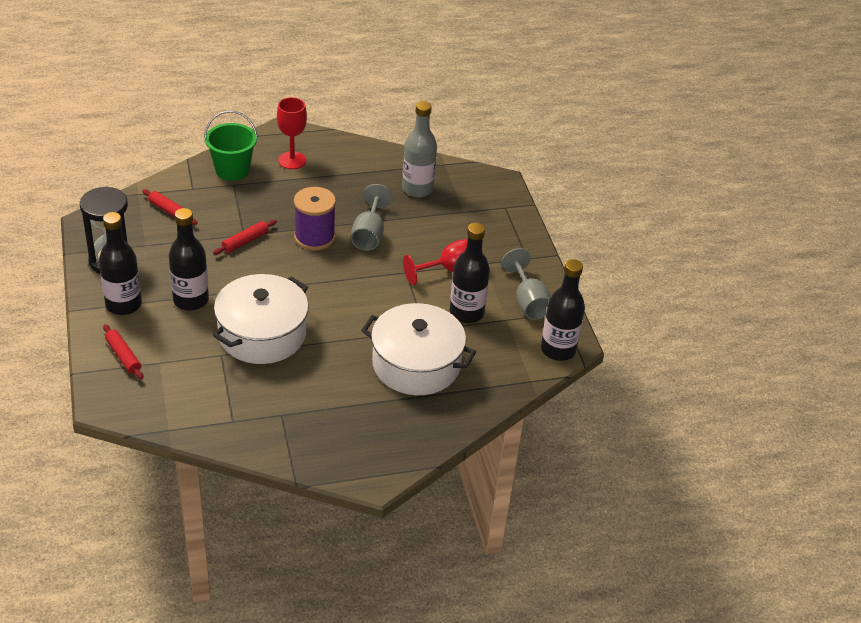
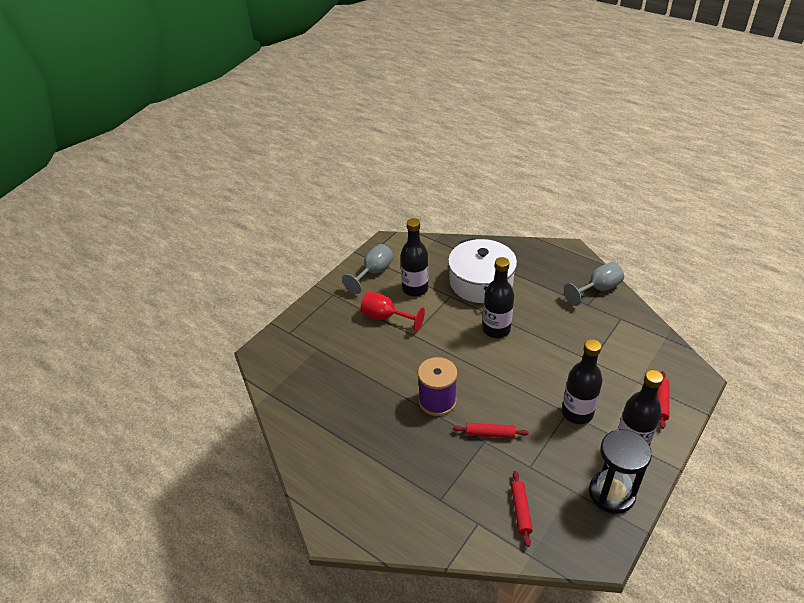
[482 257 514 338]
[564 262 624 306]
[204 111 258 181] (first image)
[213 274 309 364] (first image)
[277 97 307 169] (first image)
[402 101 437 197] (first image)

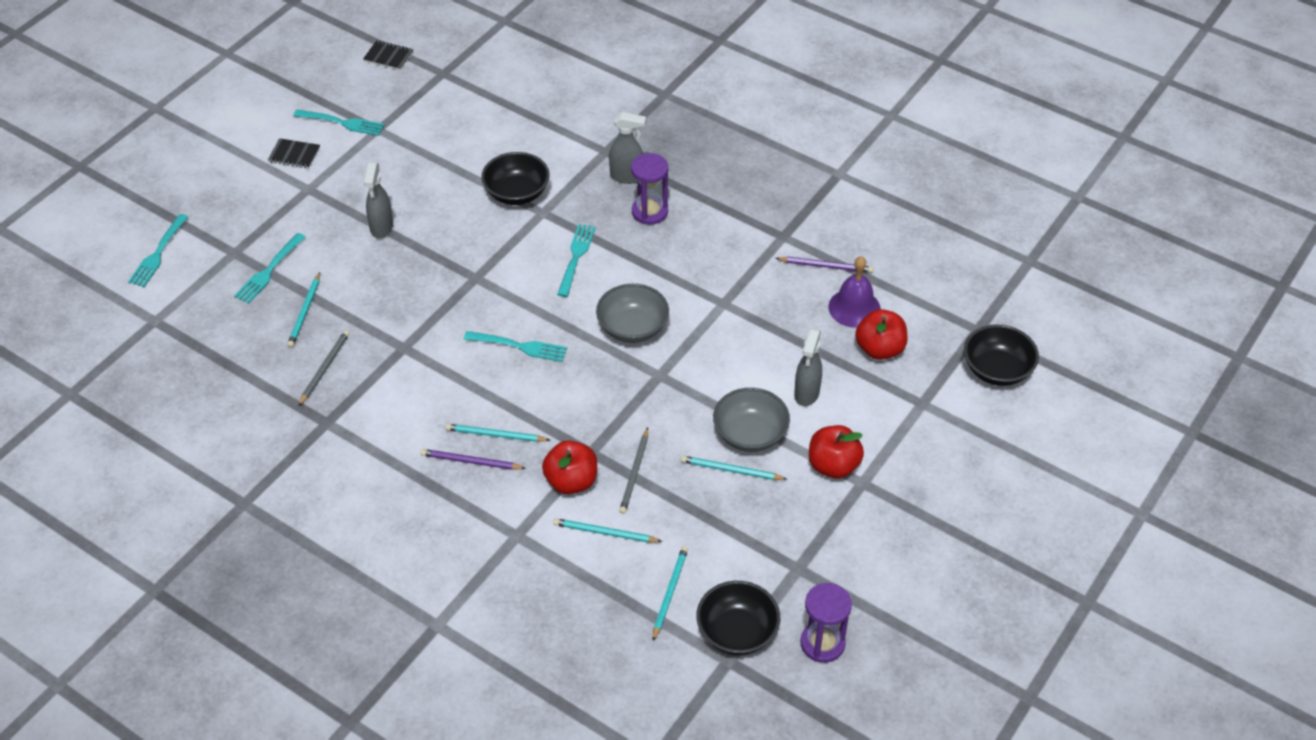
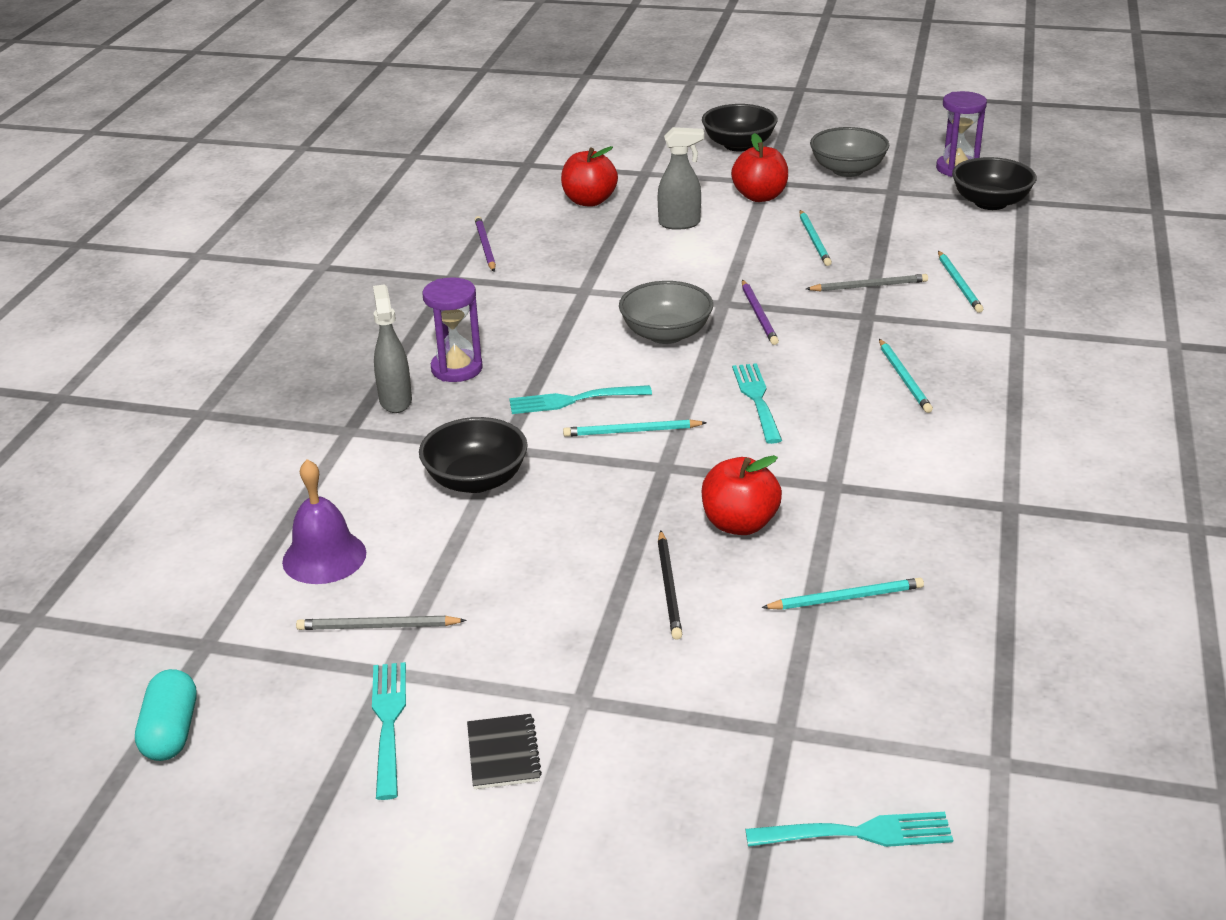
[135 669 196 761]
[282 459 366 584]
[296 616 467 630]
[563 419 707 437]
[658 530 682 640]
[702 104 778 152]
[702 455 782 535]
[742 280 779 345]
[810 127 889 177]
[234 233 306 303] (first image)
[363 163 393 238] (first image)

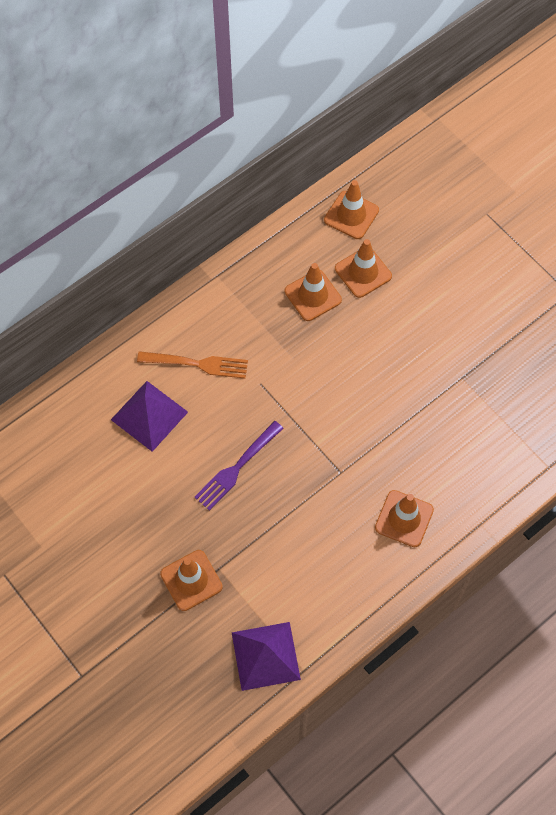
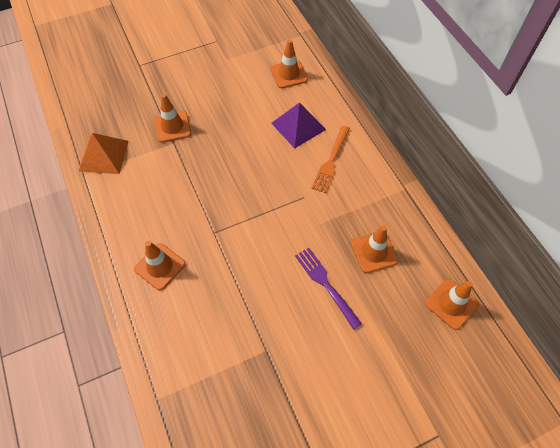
[79 133 128 174]
[270 40 308 88]
[295 248 362 330]

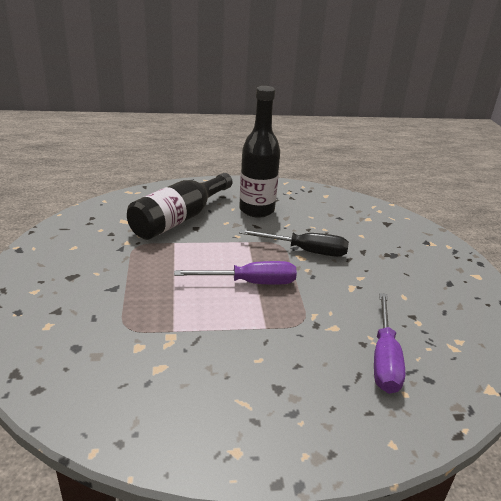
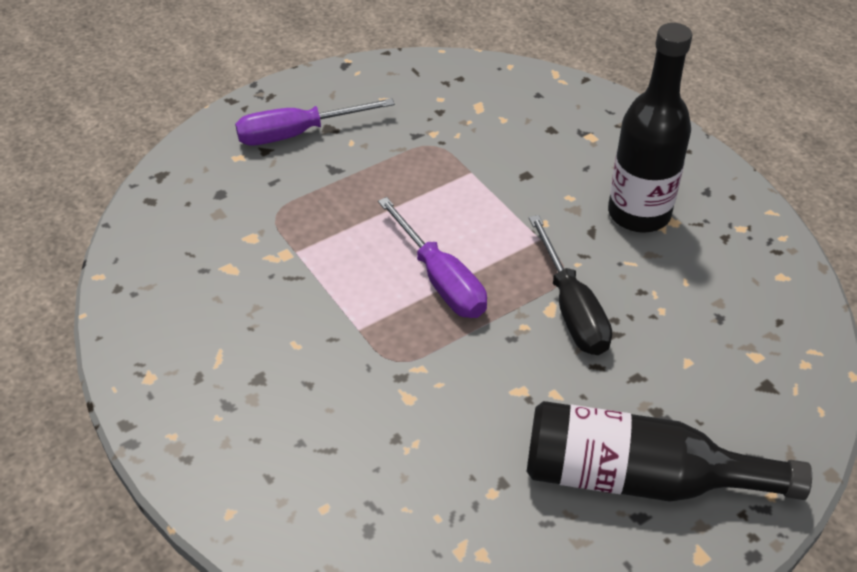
[235 98 395 145]
[527 401 812 502]

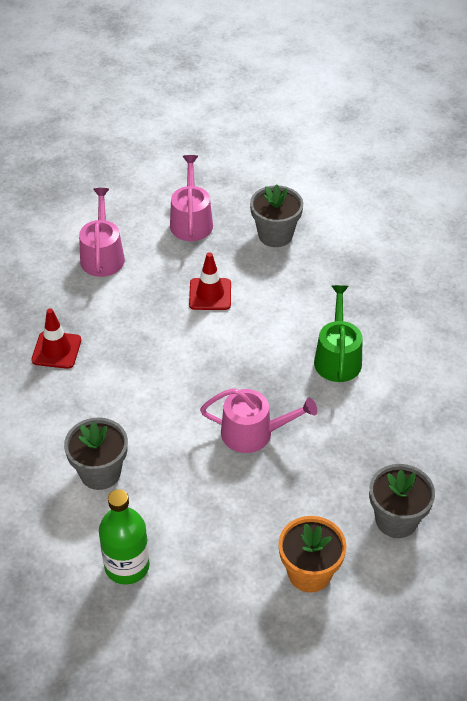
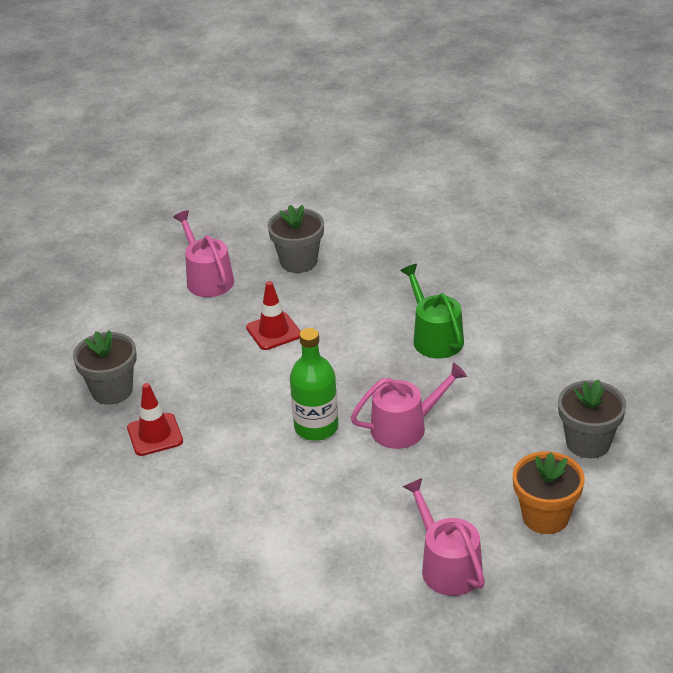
[73 330 137 405]
[290 328 338 441]
[402 478 485 596]

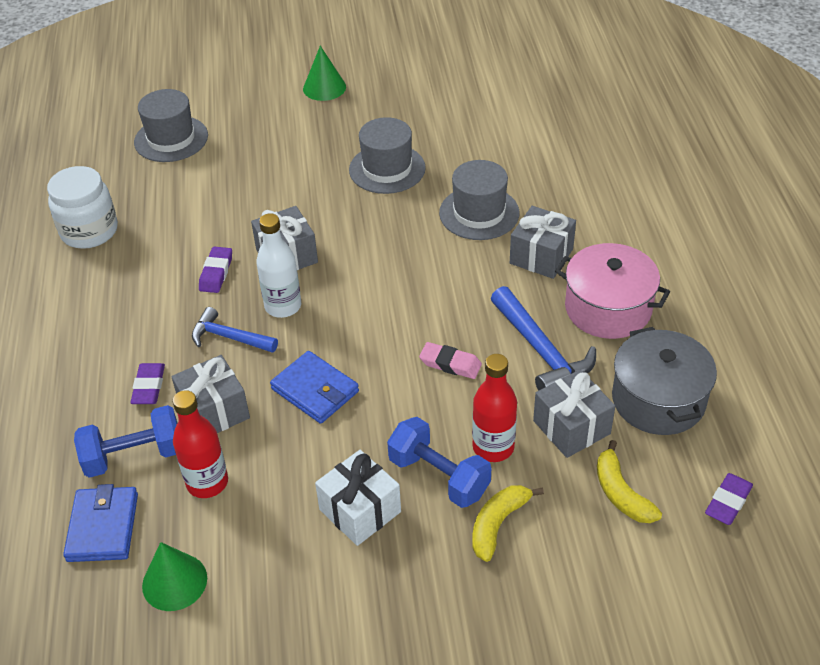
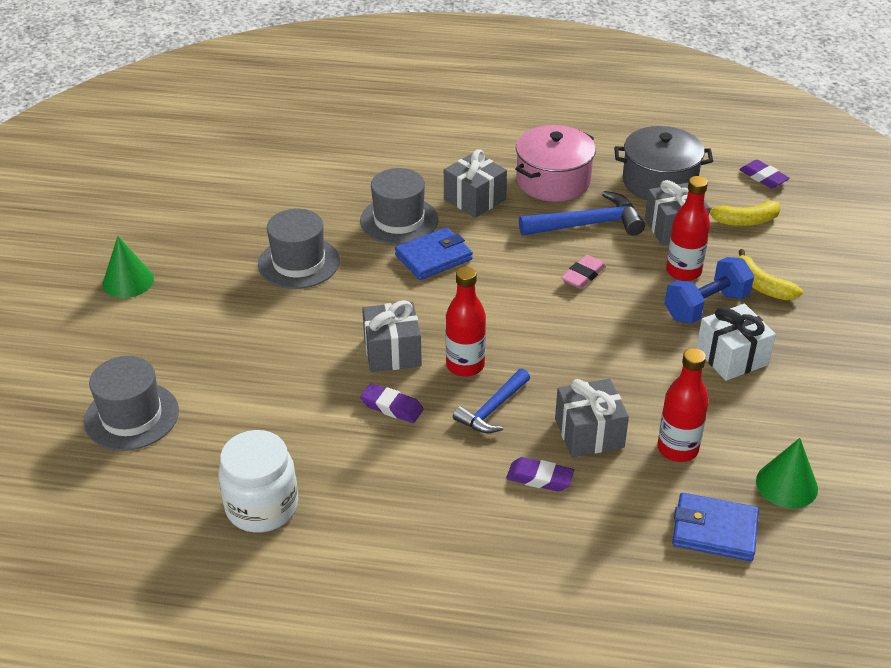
[395 227 473 280]
[446 267 486 377]
[74 405 177 478] (first image)

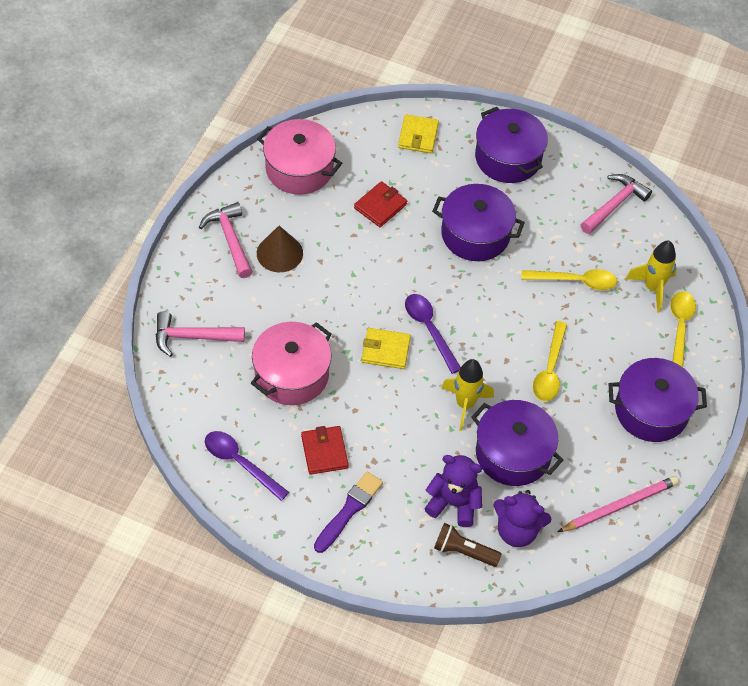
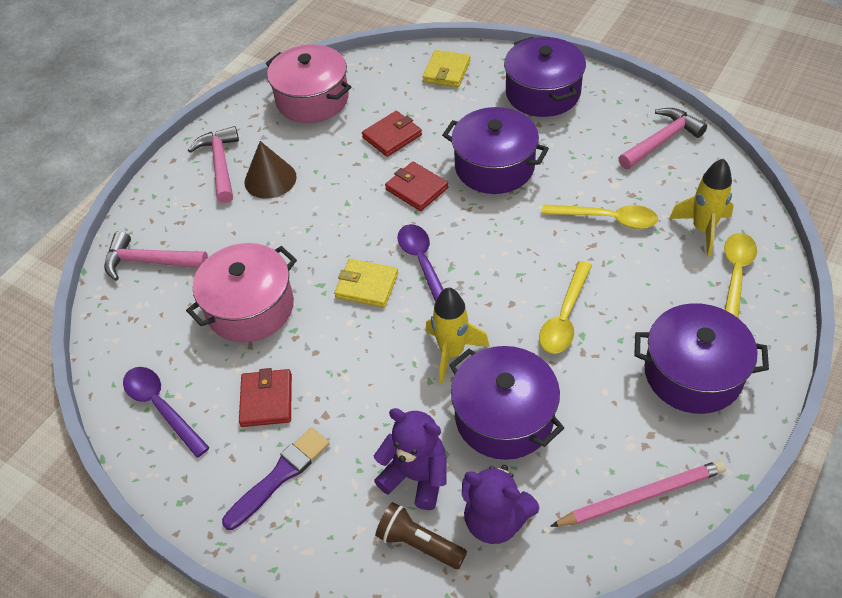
[385 162 448 211]

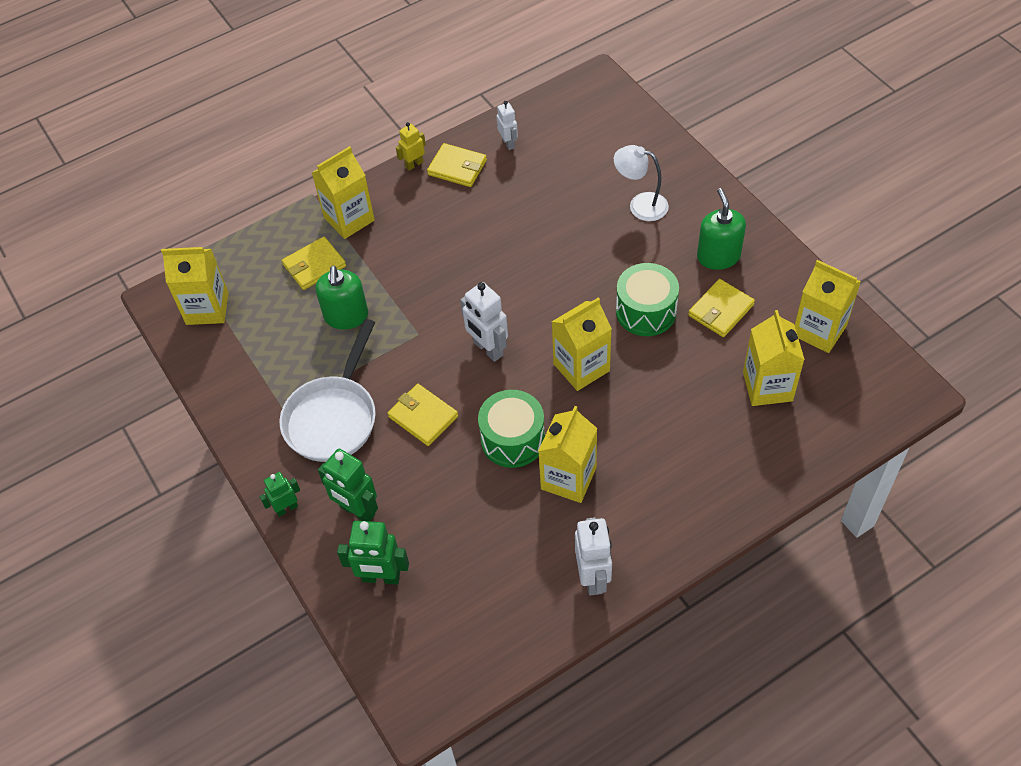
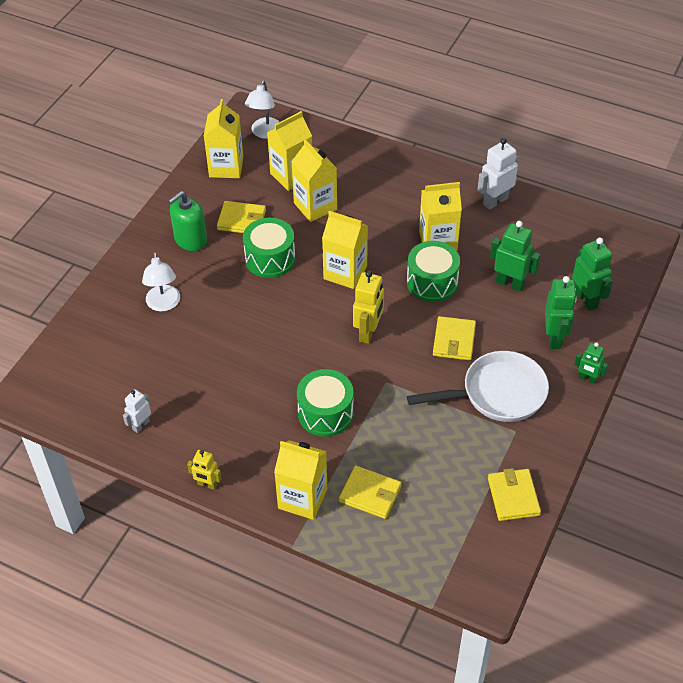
[245 80 279 139]
[291 139 337 222]
[297 369 354 437]
[353 271 384 344]
[488 468 541 521]
[490 221 541 291]
[315 266 368 330] (first image)

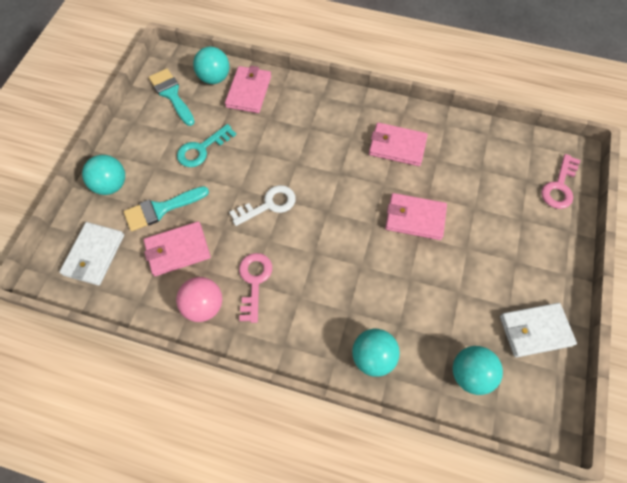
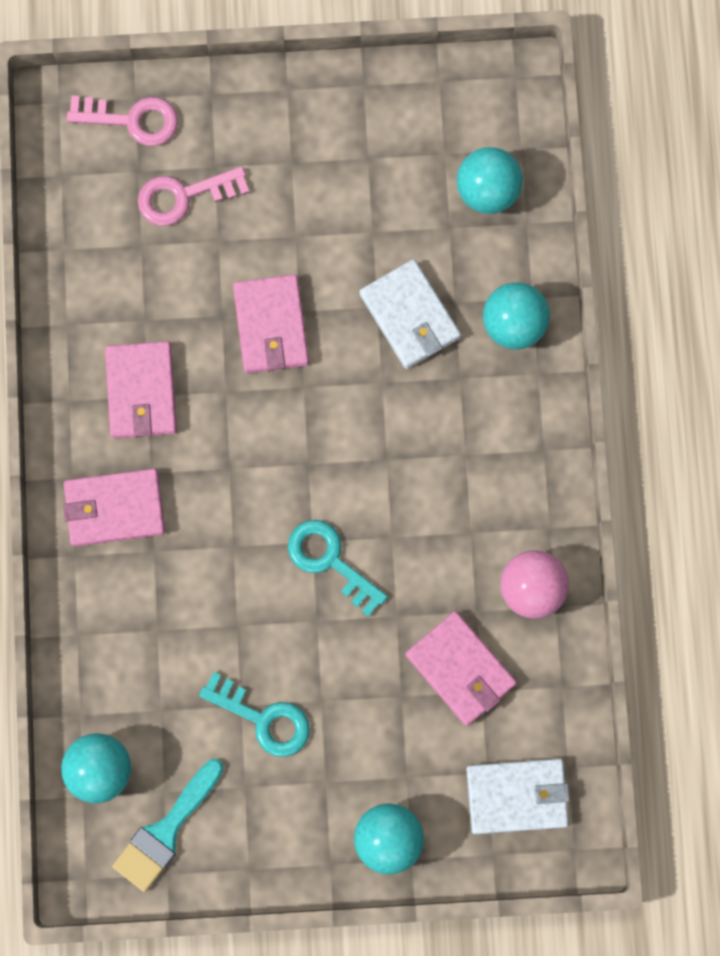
[63 468 165 547]
[138 166 249 226]
[288 520 388 617]
[359 259 461 369]
[124 186 209 231] (first image)

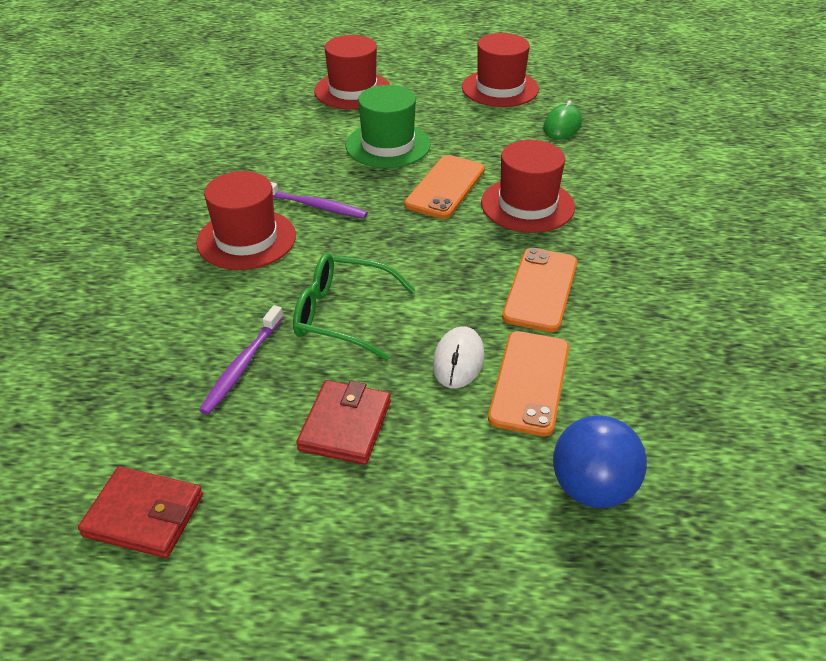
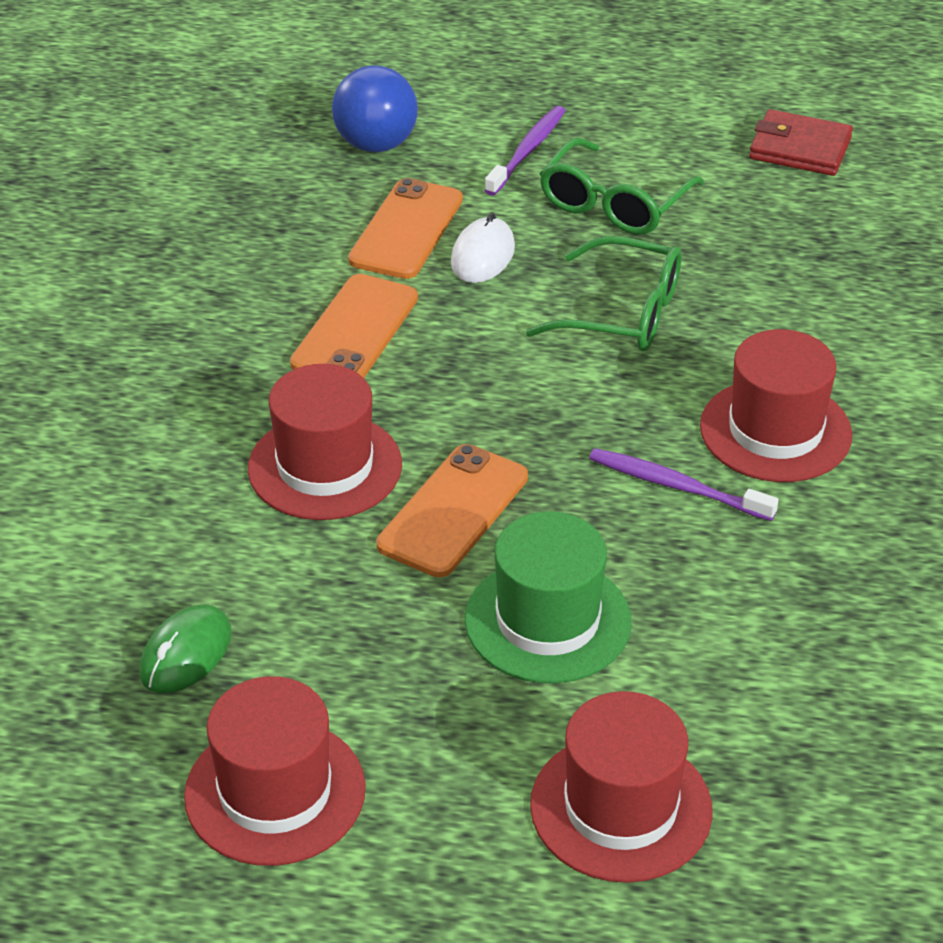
[484 106 566 196]
[540 138 705 235]

